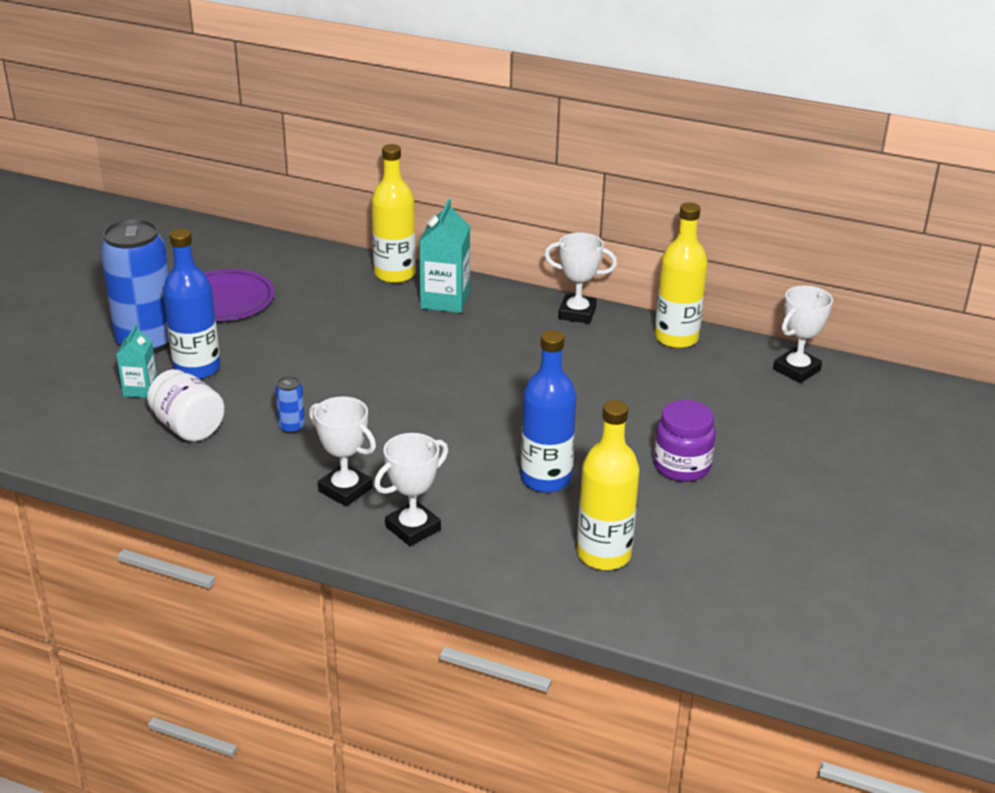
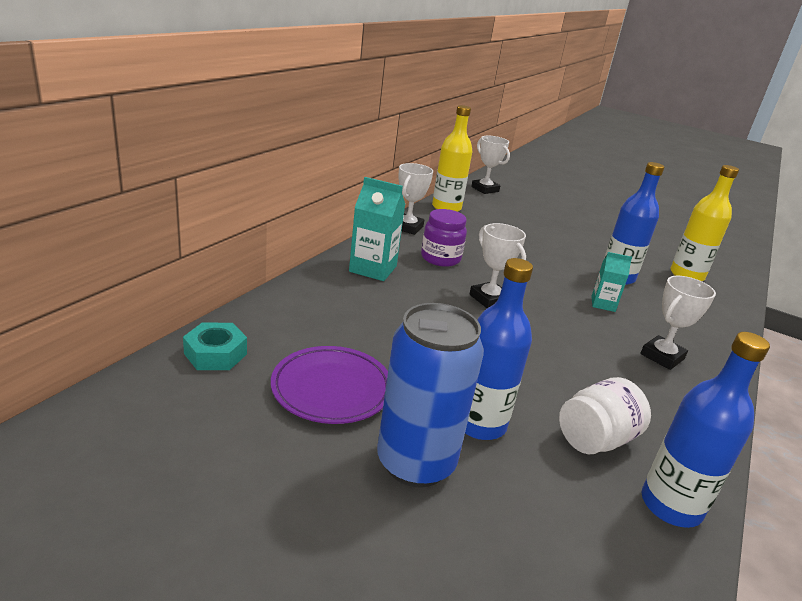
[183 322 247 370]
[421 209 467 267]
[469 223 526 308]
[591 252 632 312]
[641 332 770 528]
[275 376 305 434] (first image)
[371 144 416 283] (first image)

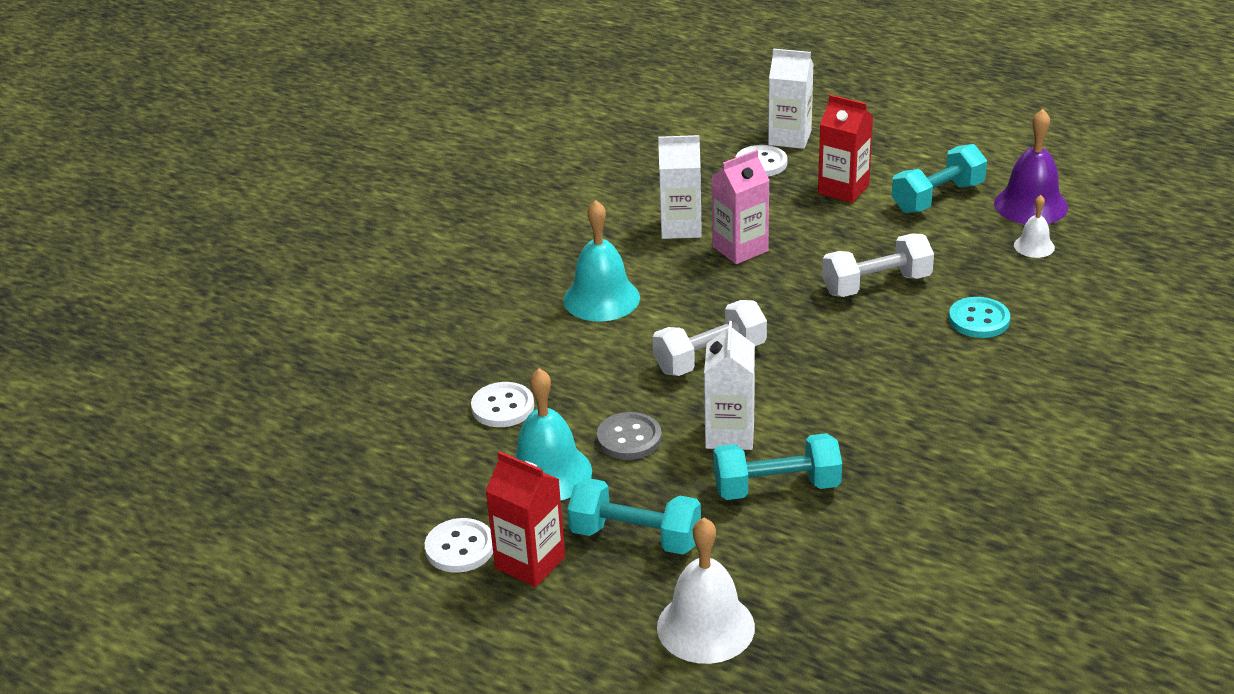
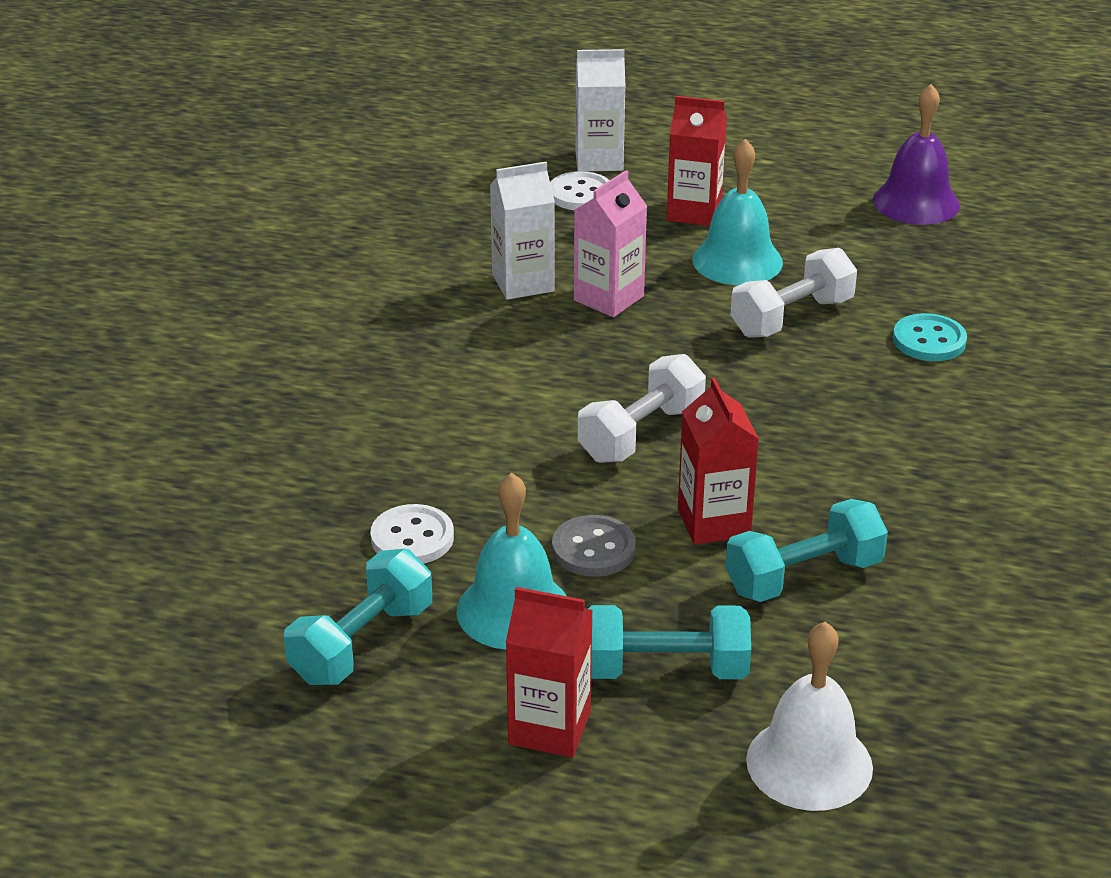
[284 549 432 685]
[678 377 759 545]
[692 139 783 285]
[425 518 493 573] (first image)
[1014 195 1055 258] (first image)

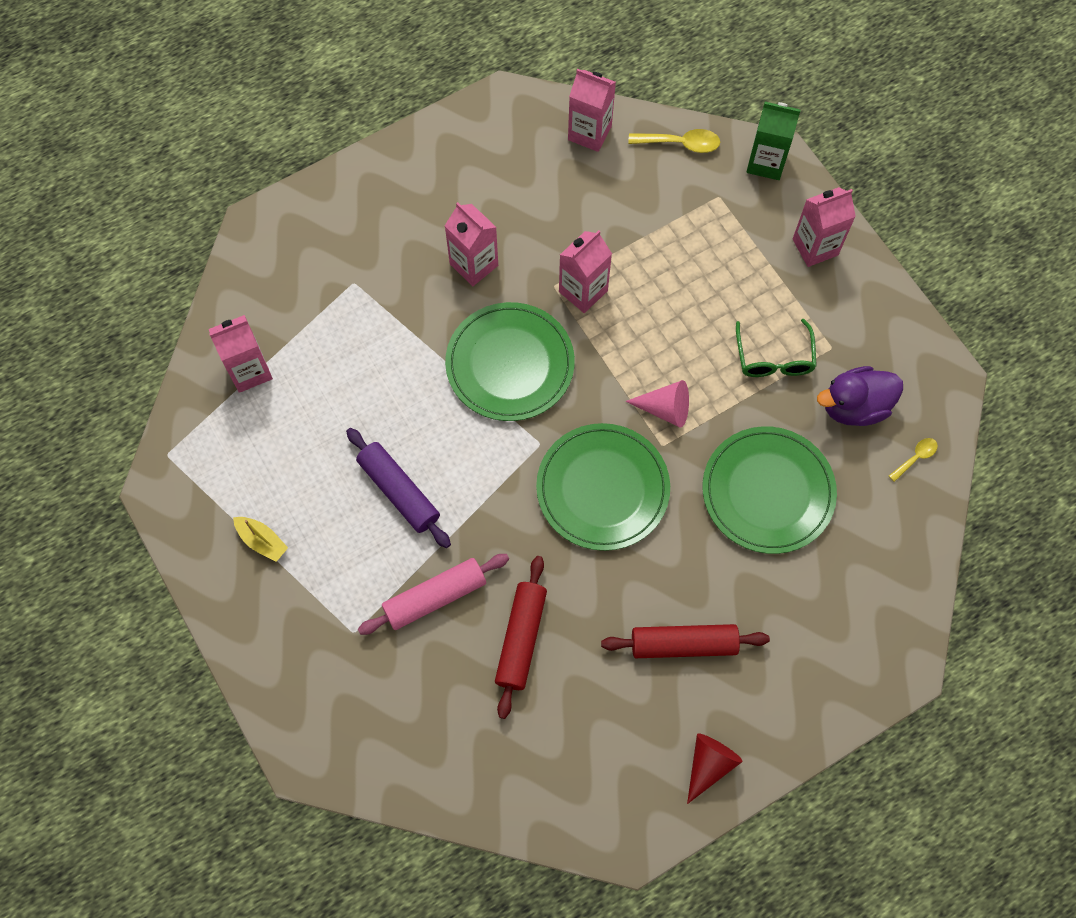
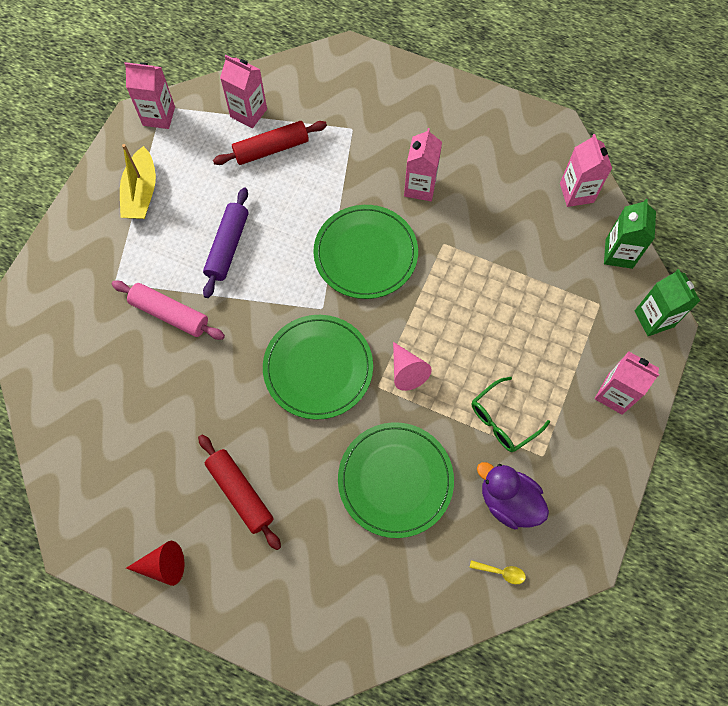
[120 144 156 219]
[124 62 175 129]
[213 121 327 165]
[604 199 656 269]

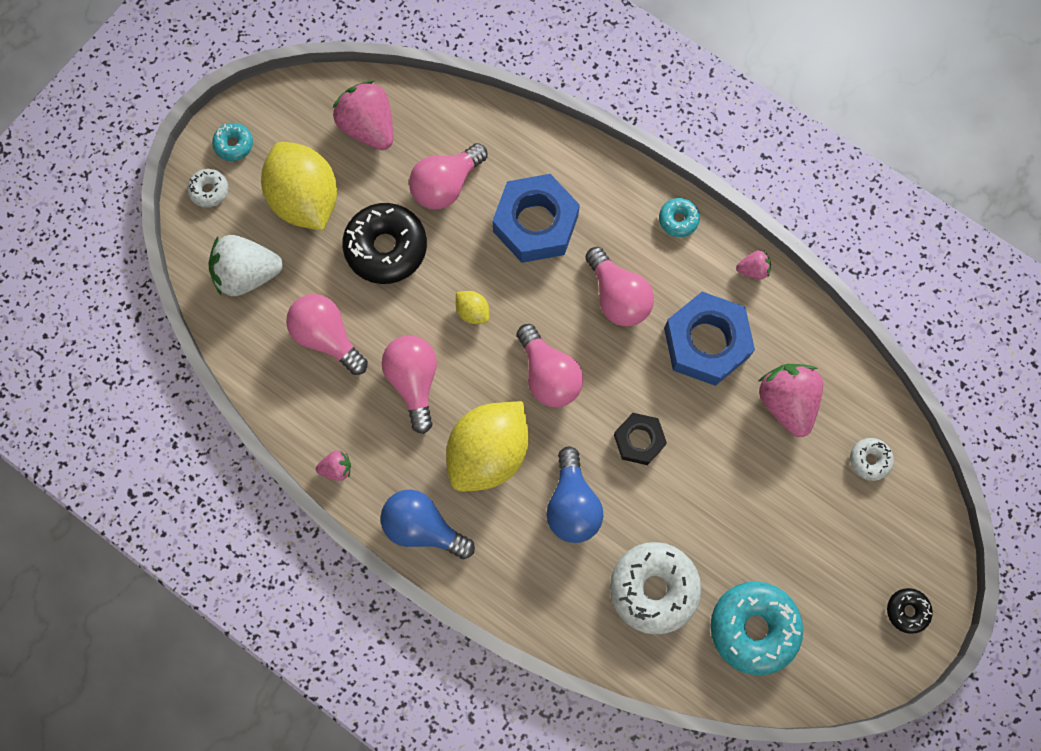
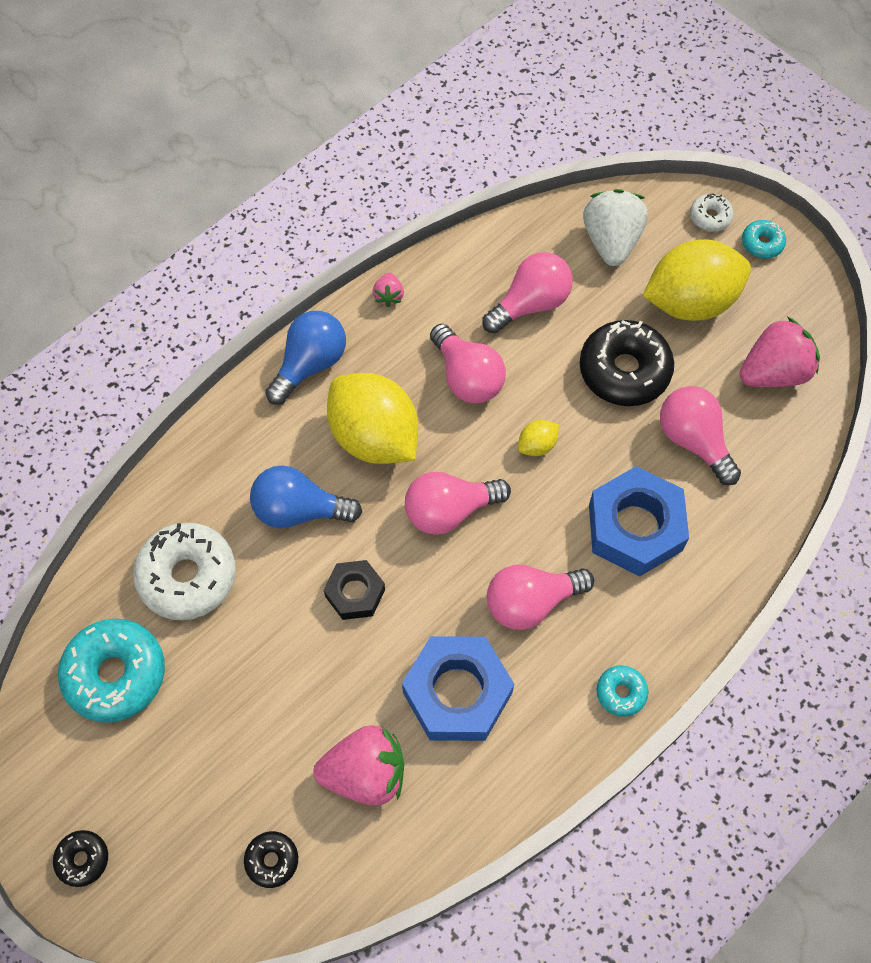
[244 831 298 888]
[430 324 506 403]
[736 250 771 279] (first image)

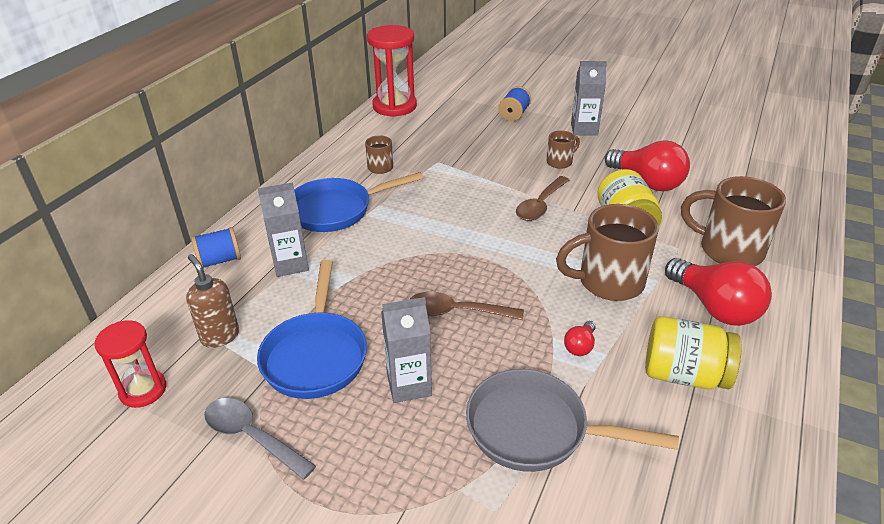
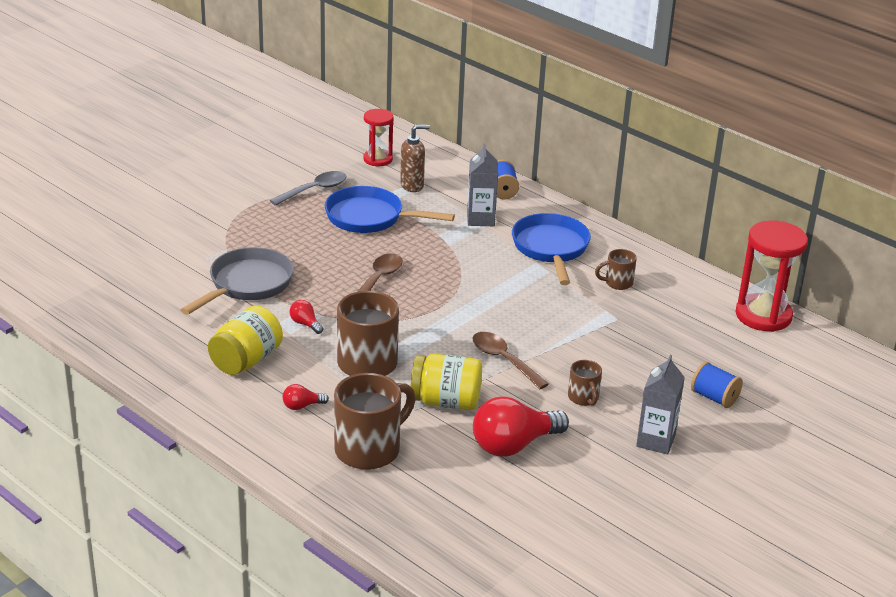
[283 384 329 410]
[381 297 432 403] (first image)

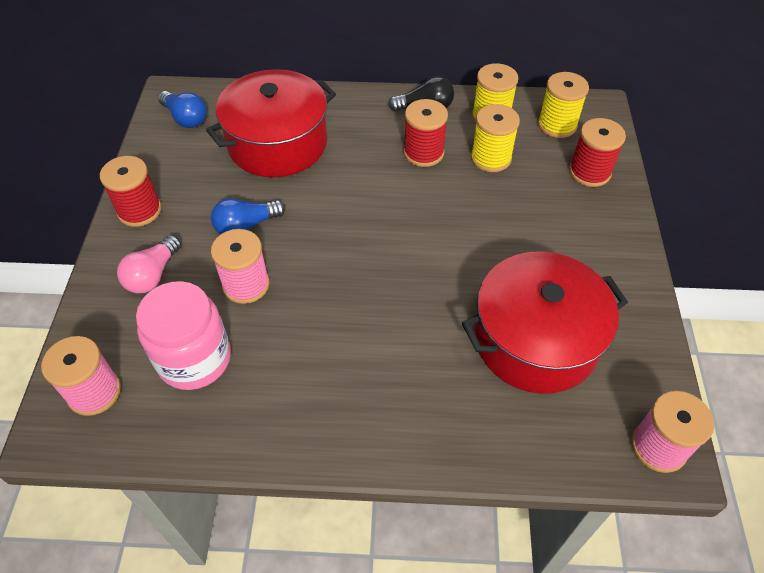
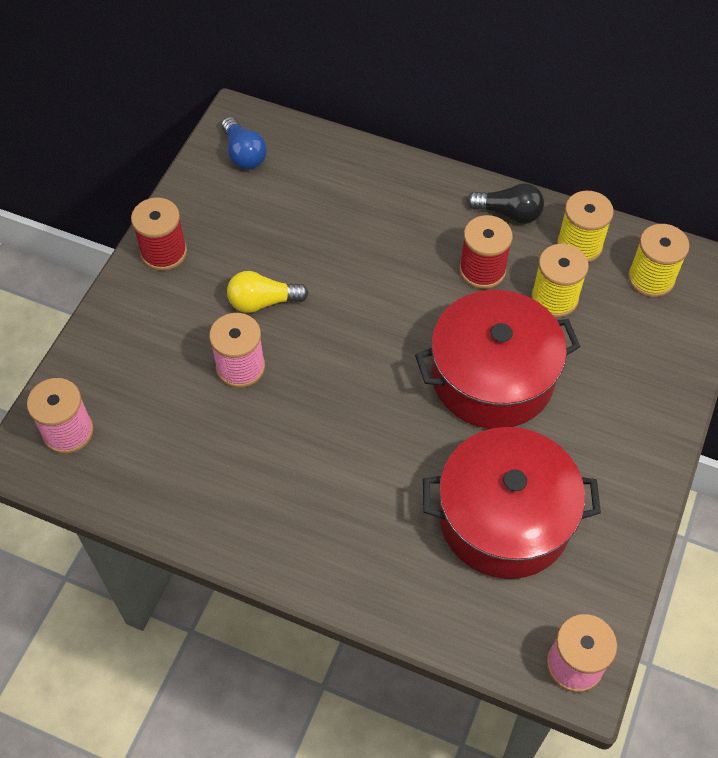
[227 271 309 313]
[415 290 581 429]
[117 235 181 293] (first image)
[136 281 231 390] (first image)
[569 118 626 187] (first image)

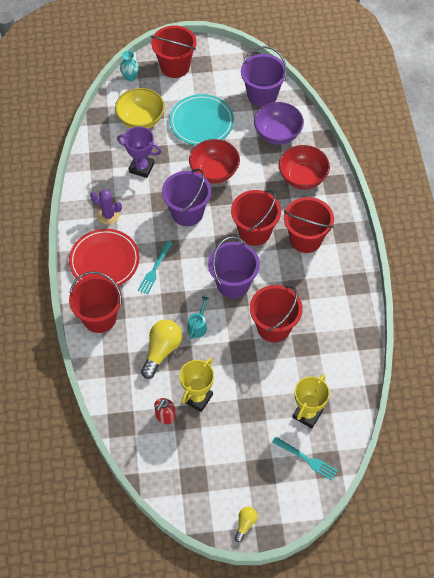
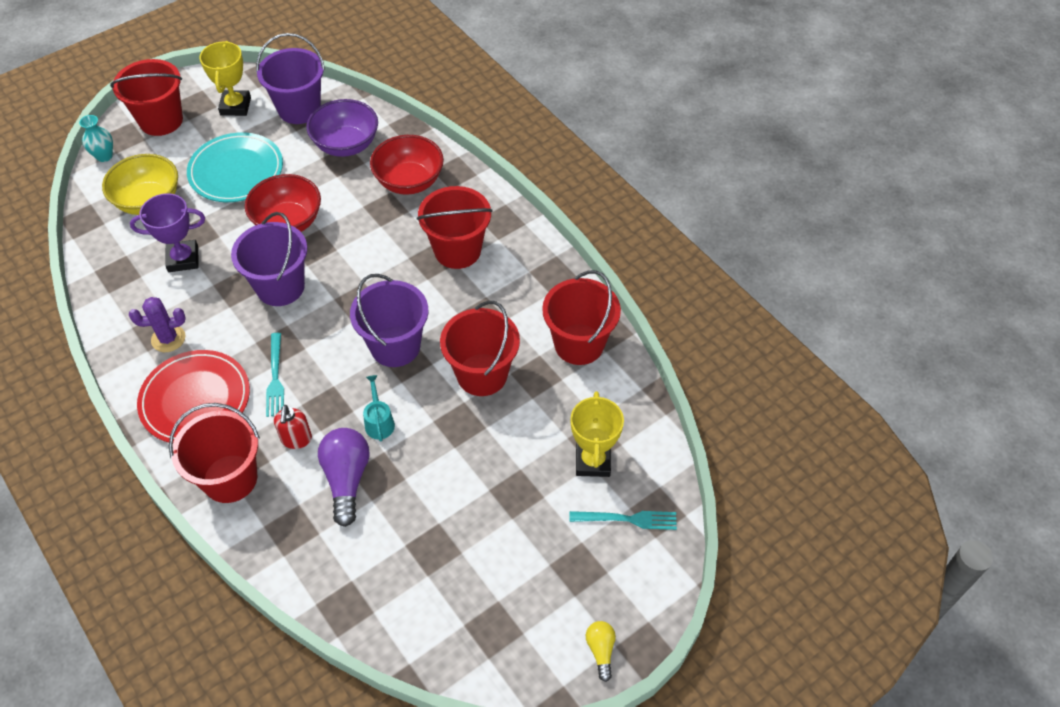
[199 41 251 116]
[274 405 312 449]
[318 428 370 527]
[542 270 621 365]

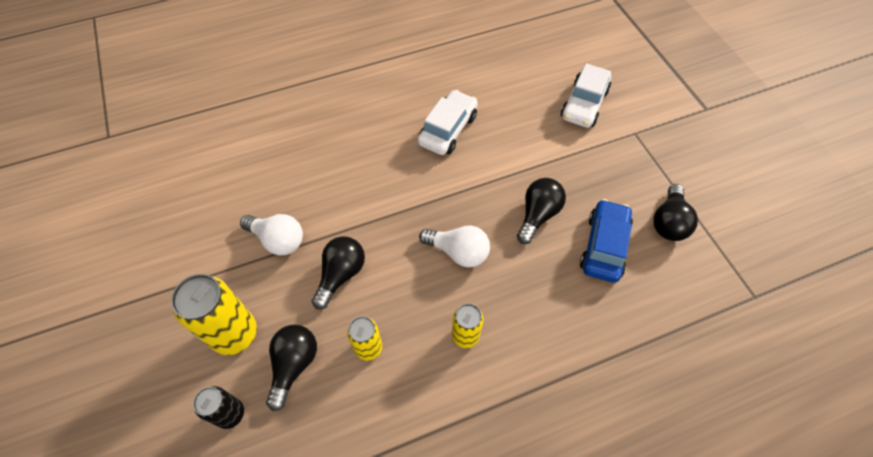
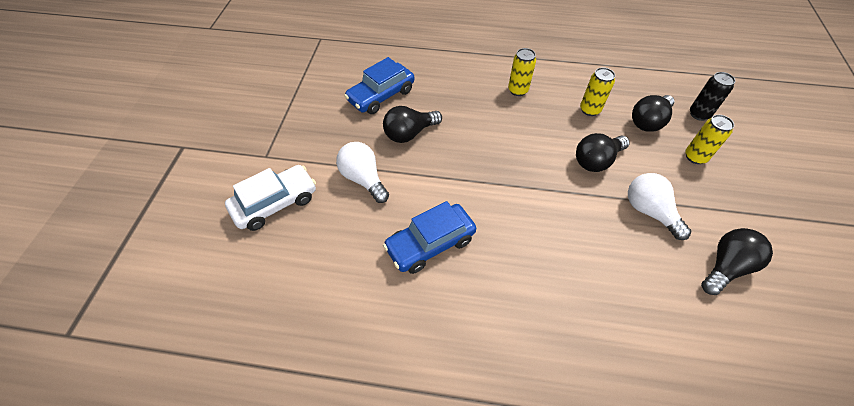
[336 142 389 203]
[383 201 476 274]
[685 115 734 164]
[701 228 773 295]

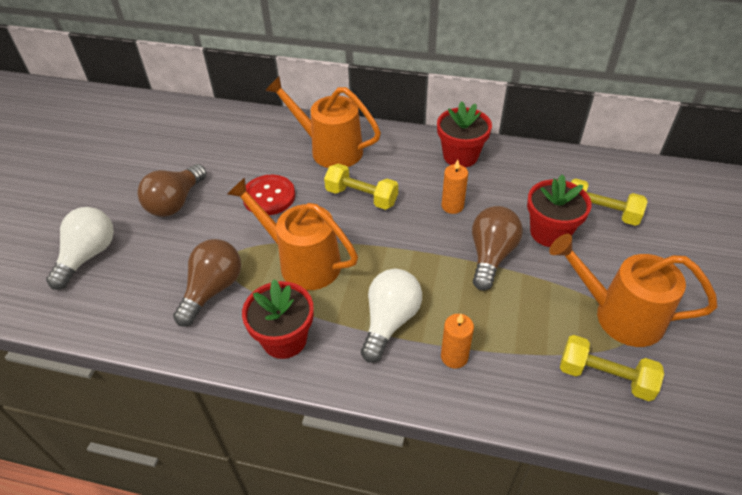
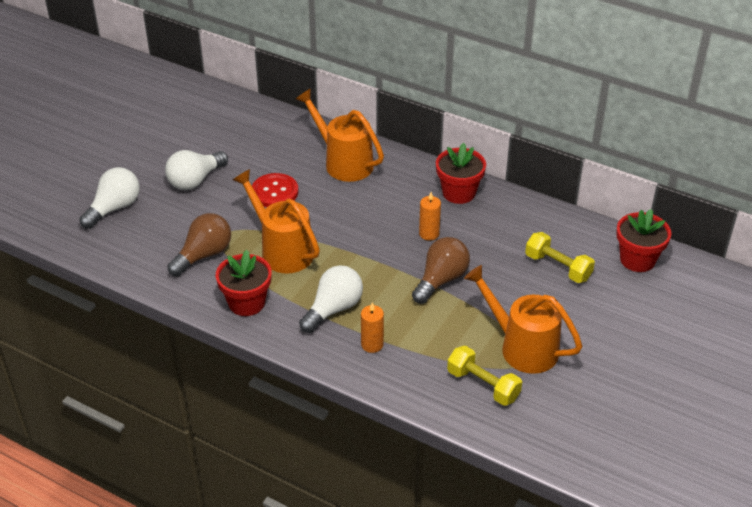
[165 150 228 190]
[616 209 672 272]
[324 164 398 210] (first image)

